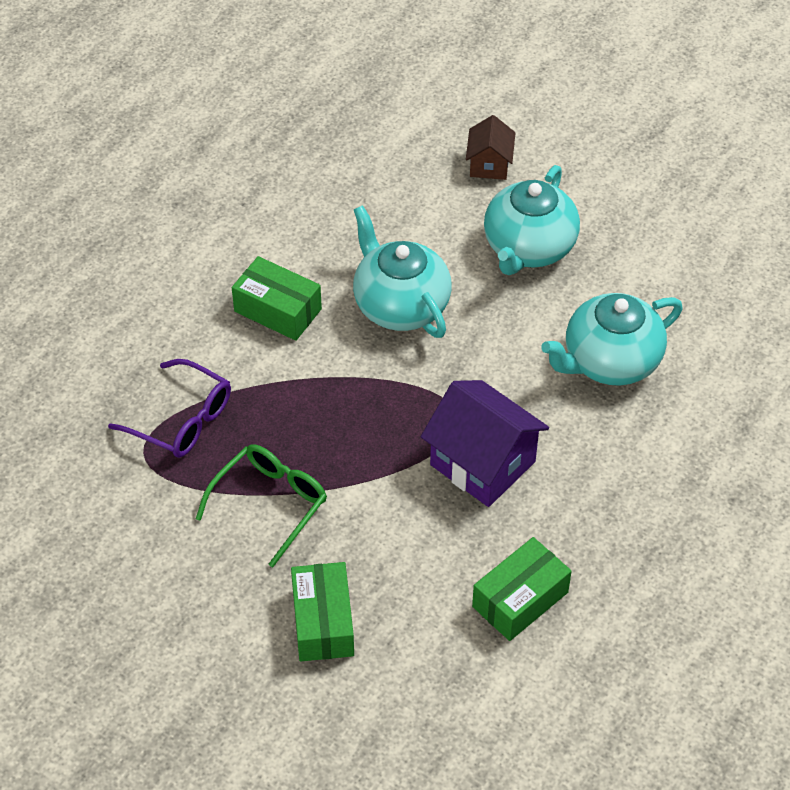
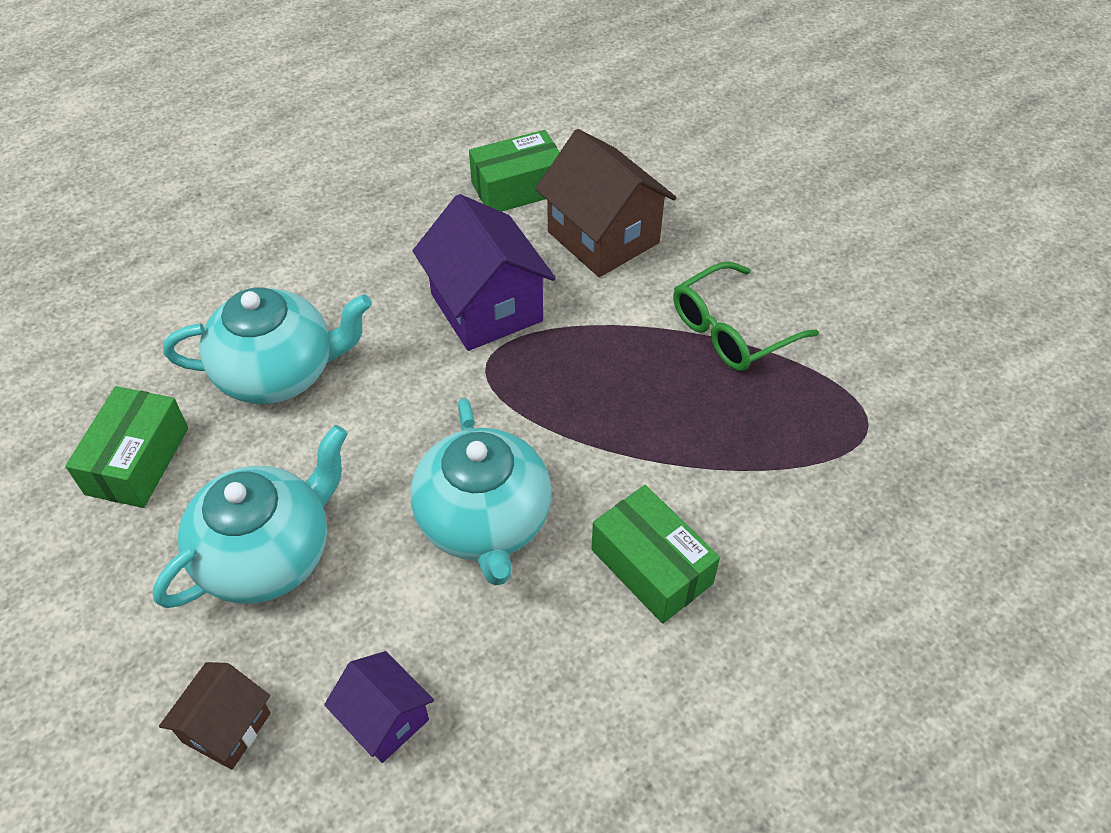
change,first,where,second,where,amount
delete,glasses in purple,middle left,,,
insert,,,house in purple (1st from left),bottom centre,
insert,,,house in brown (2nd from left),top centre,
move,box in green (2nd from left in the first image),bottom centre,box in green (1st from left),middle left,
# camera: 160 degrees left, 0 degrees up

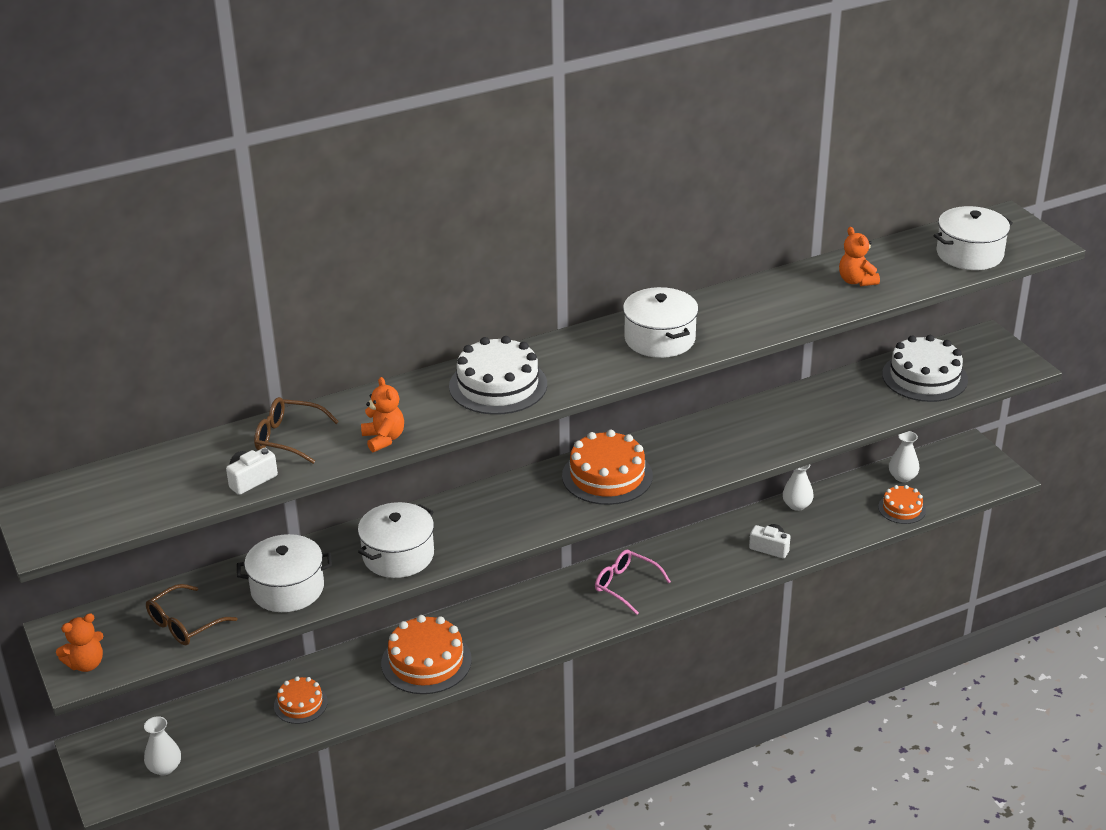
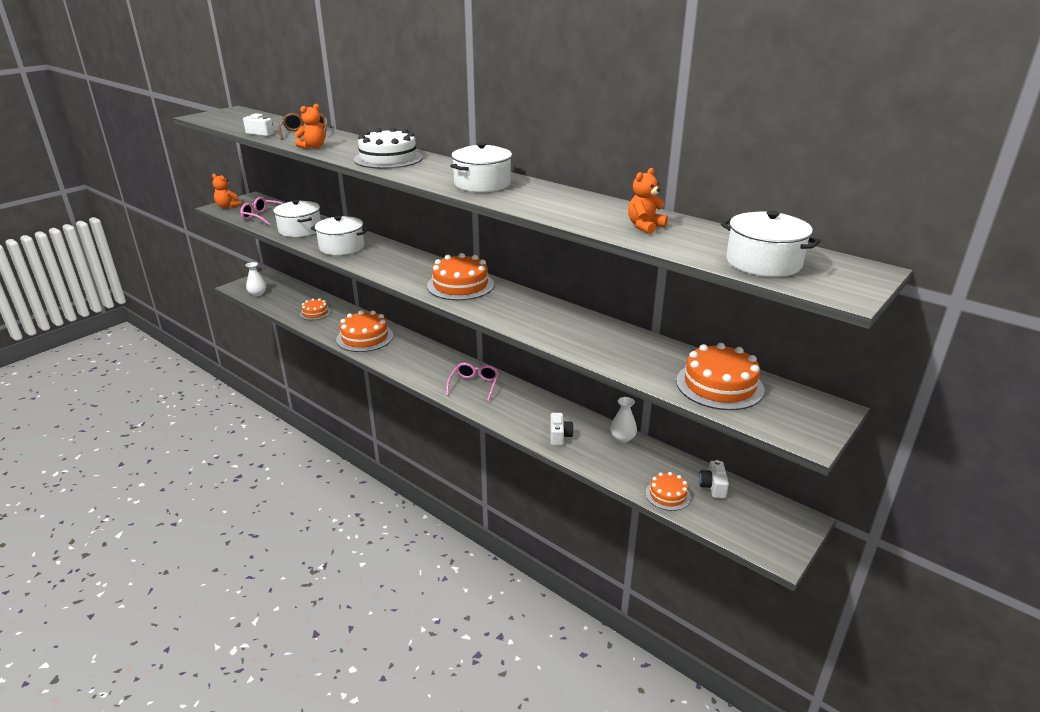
change,first,where,second,where,amount
replace,vase in white (3rd from left),middle right,camera in white (3rd from left),bottom right,
recolor,glasses in brown (1st from left),bottom left,glasses in pink (1st from left),top left,
recolor,cake in white (2nd from left),middle right,cake in orange (5th from left),middle right,
# camera: 65 degrees right, 5 degrees down

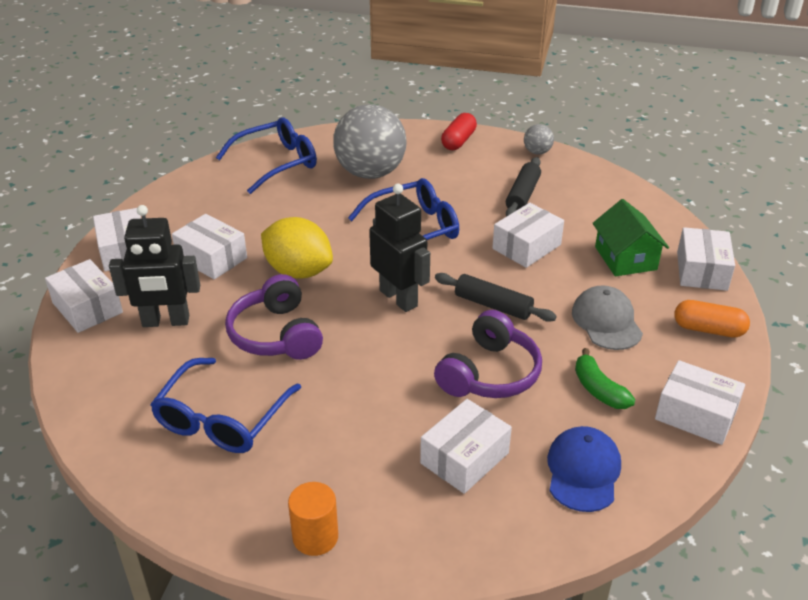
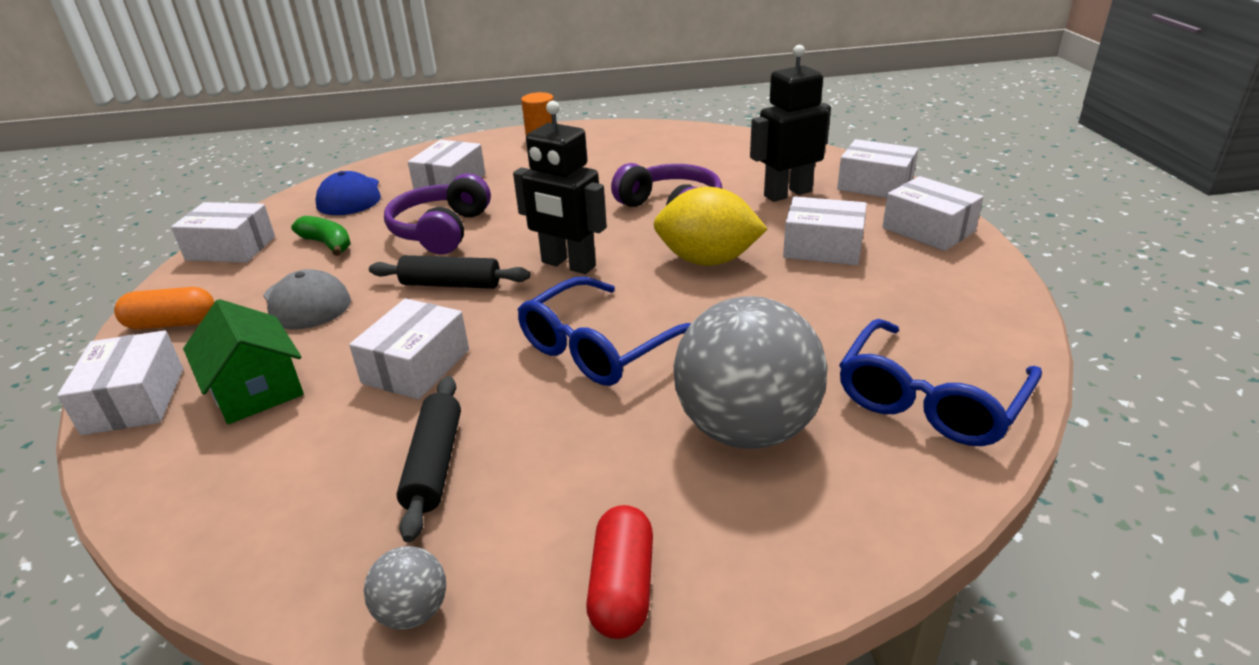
change,first,where,second,where,amount
delete,glasses in blue (1st from left),bottom left,,,
# camera: 160 degrees right, 5 degrees down

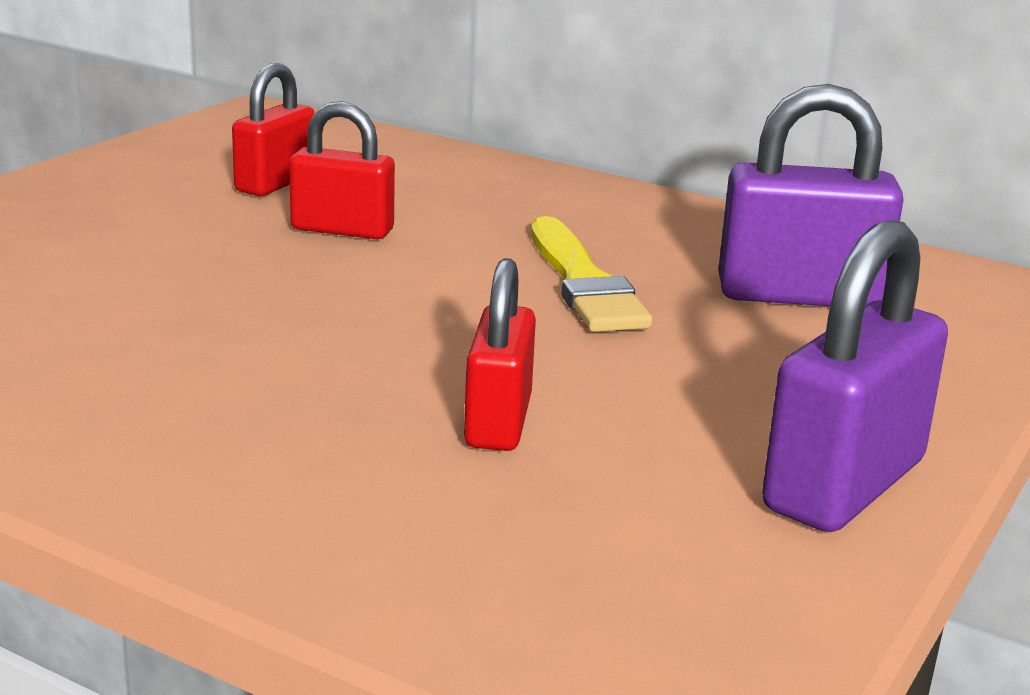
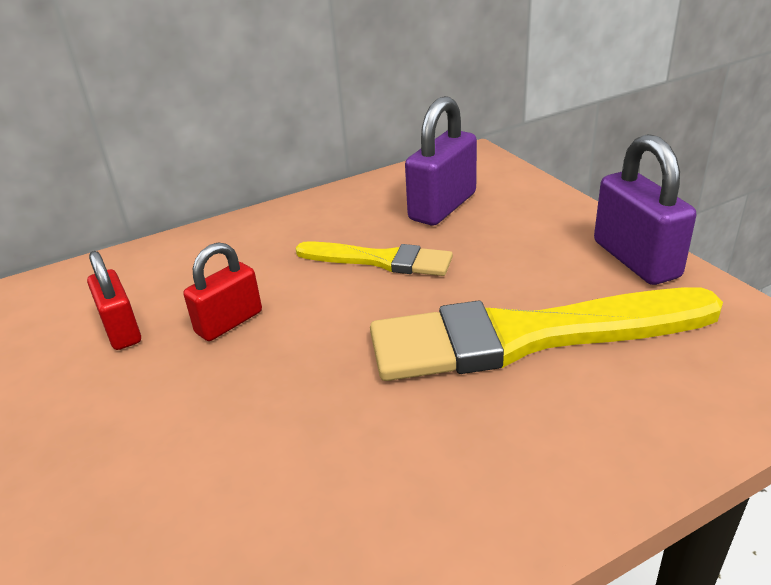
change,first,where,second,where,amount
replace,padlock in red (3rd from left),centre,brush in yellow (2nd from left),middle right,
# camera: 55 degrees left, 10 degrees up

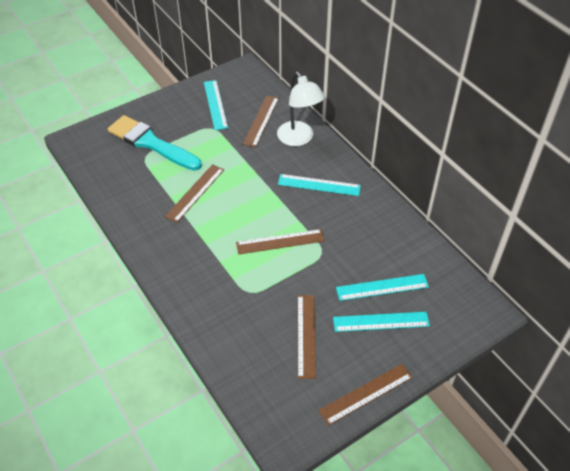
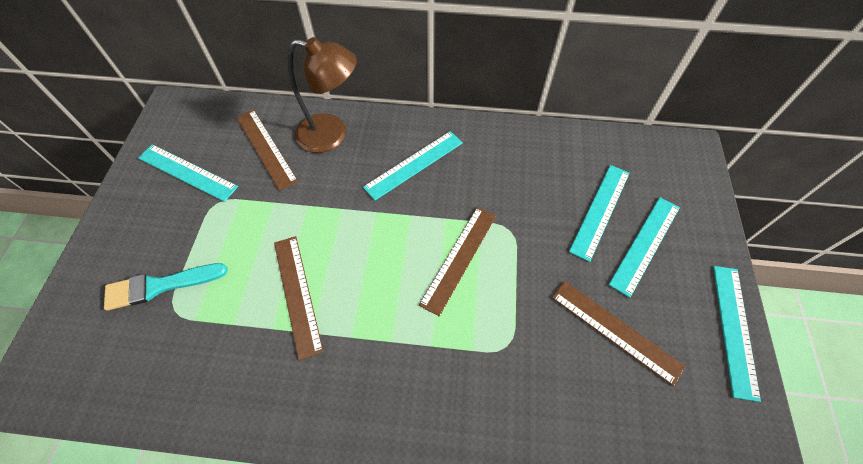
change,first,where,second,where,amount
recolor,lamp in white,top centre,lamp in brown,top centre,
recolor,ruler in brown (5th from left),bottom centre,ruler in turquoise (5th from left),bottom right,
resize,brush in turquoise,top left,,middle left,x0.64
# camera: 50 degrees left, 10 degrees up

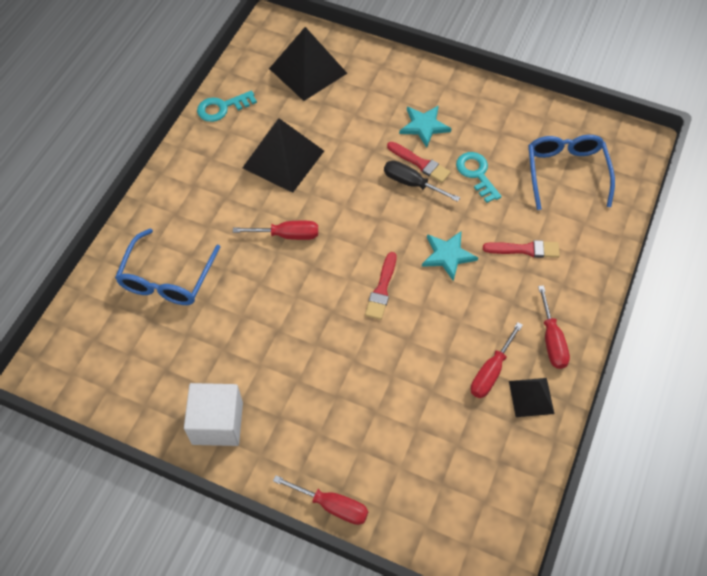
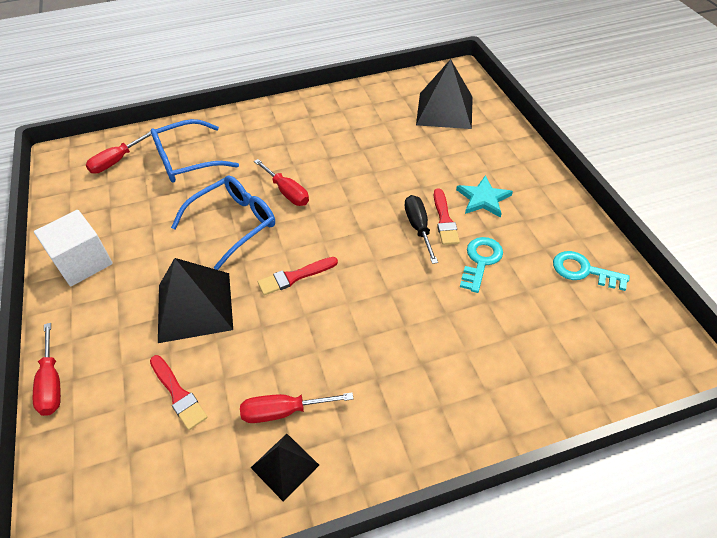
change,first,where,second,where,amount
delete,star in turquoise (2nd from left),centre,,,
move,key in turquoise (1st from left in the first image),top left,key in turquoise (2nd from left),middle right,
move,pyramid in black (1st from left),top centre,,middle left,
move,brush in red (3rd from left in the first image),middle right,brush in red (1st from left),bottom left,
move,glasses in blue (2nd from left),top right,,middle left,
move,screwdriver in red (4th from left in the first image),middle right,screwdriver in red (2nd from left),top left,
# camera: 50 degrees right, 10 degrees down

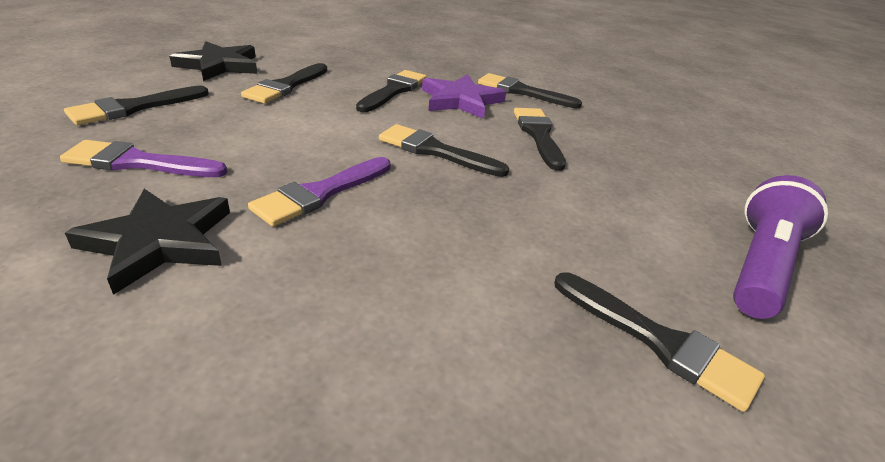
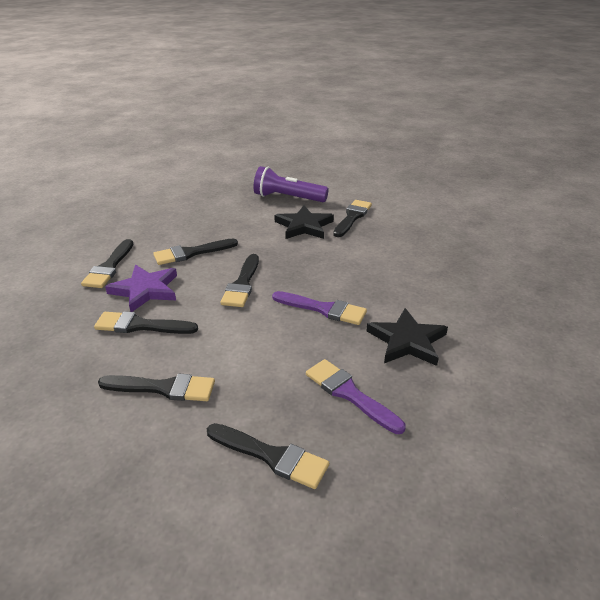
change,first,where,second,where,amount
move,star in black (2nd from left in the first image),top left,star in black (1st from left),centre,
rotate,brush in purple (1st from left in the first image),middle left,brush in purple (2nd from left),centre,150 degrees clockwise
# camera: 105 degrees left, 0 degrees up

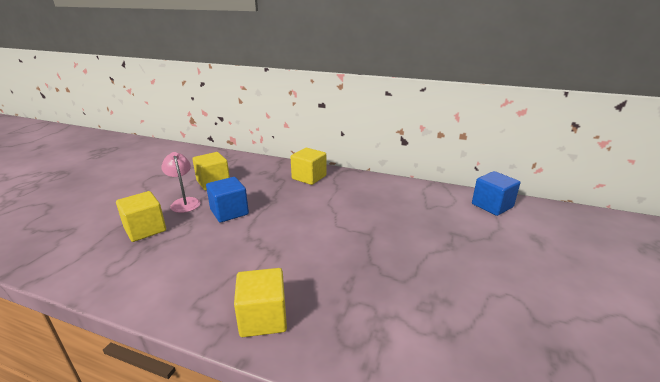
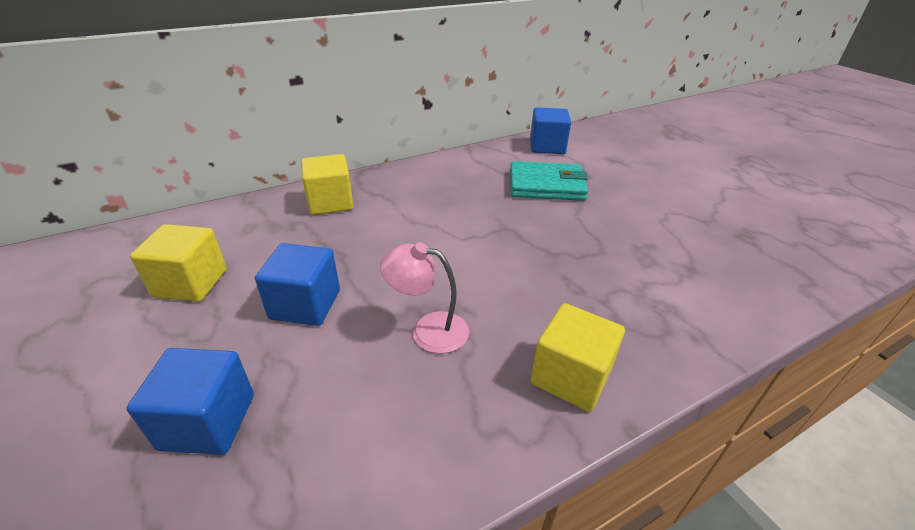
change,first,where,second,where,amount
insert,,,wallet in turquoise,centre,
move,lamp in pink,middle left,,centre,
recolor,cube in yellow (1st from left),middle left,cube in blue (1st from left),bottom left,
# camera: 50 degrees left, 10 degrees up

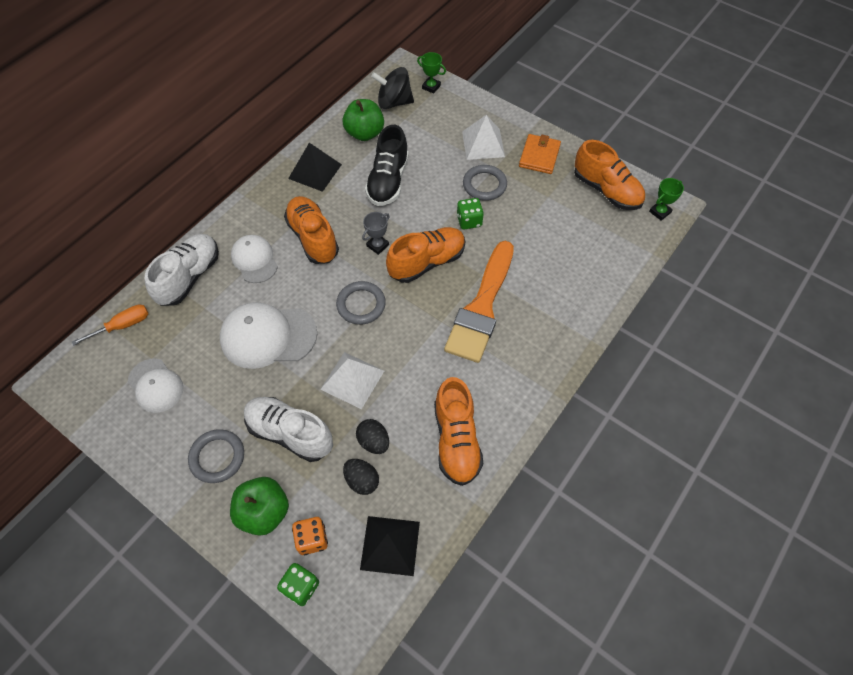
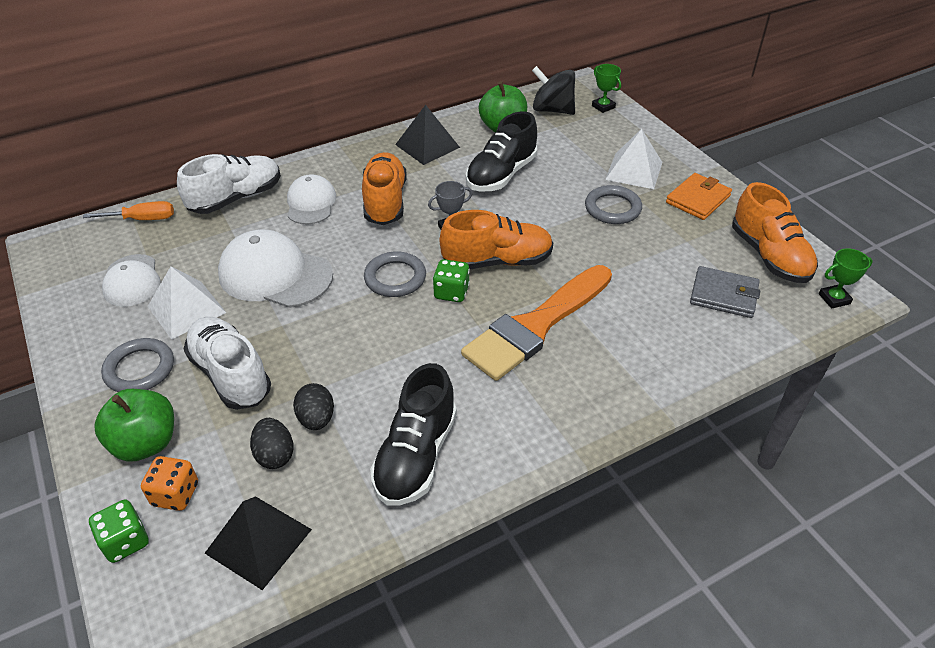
change,first,where,second,where,amount
insert,,,wallet in grey,middle right,
move,pyramid in white (1st from left),centre,,middle left,
move,dice in green (2nd from left),top centre,,centre,
recolor,shoe in orange (3rd from left),centre,shoe in black (1st from left),bottom centre,
# camera: 25 degrees right, 15 degrees down

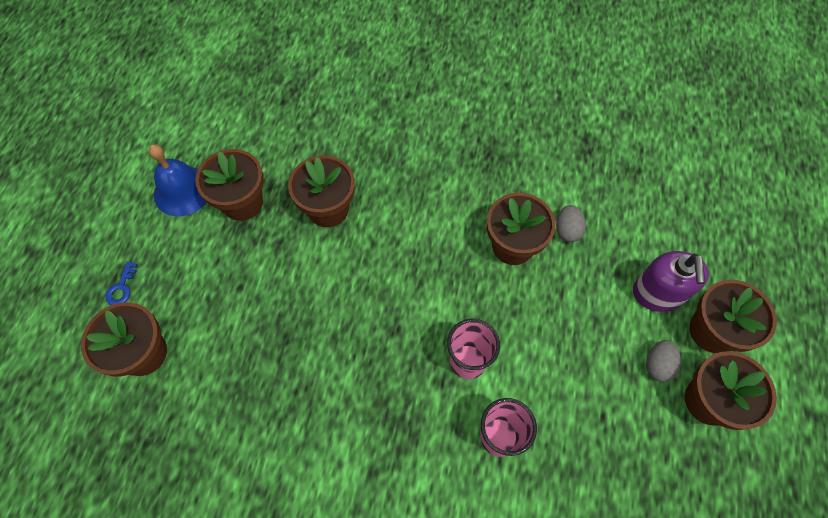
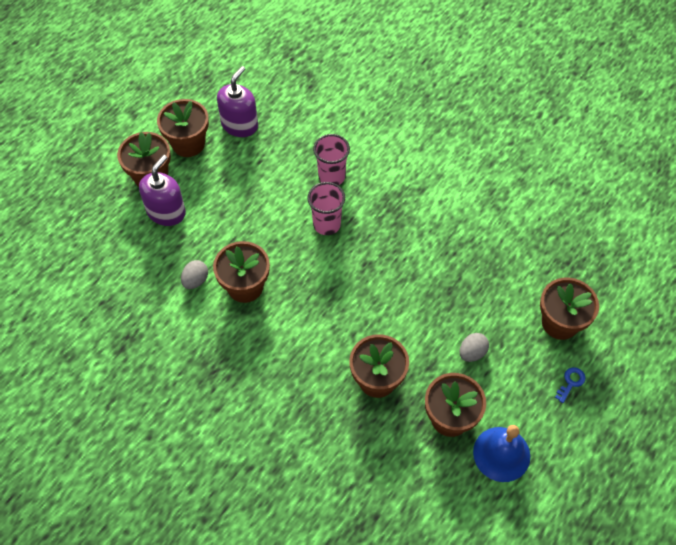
change,first,where,second,where,amount
insert,,,soap dispenser in purple (2nd from left),top centre,
move,egg in grey (2nd from left),bottom right,,middle right,
# camera: 155 degrees left, 5 degrees down

